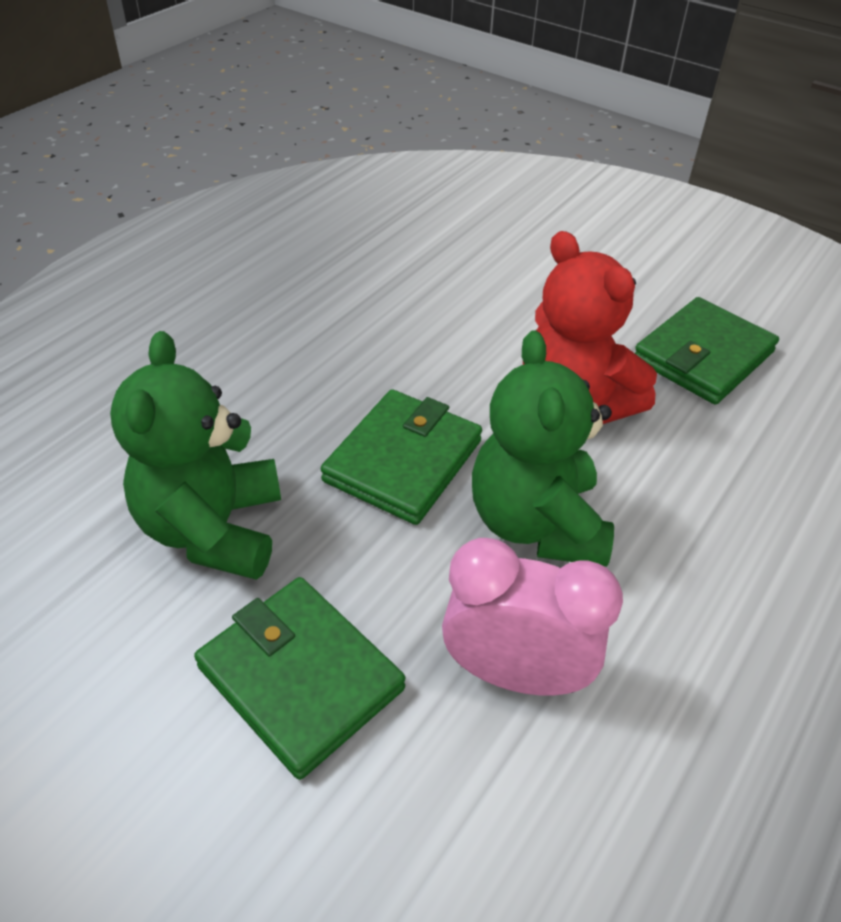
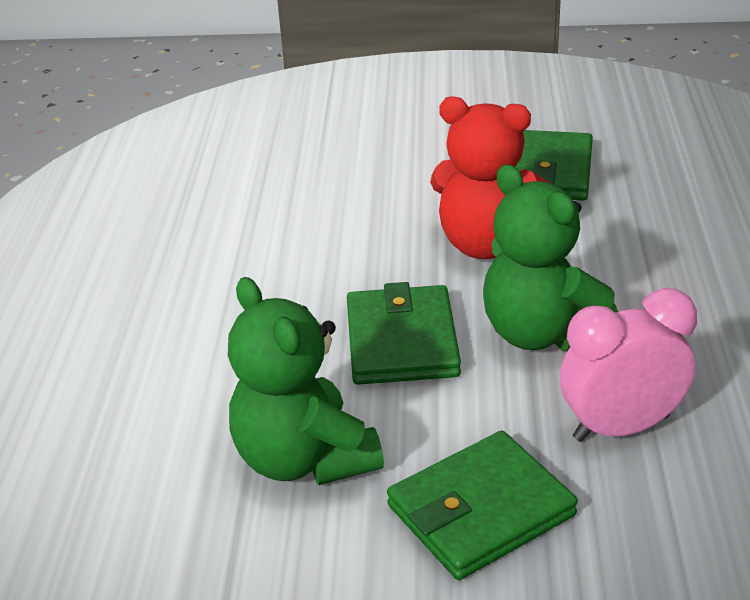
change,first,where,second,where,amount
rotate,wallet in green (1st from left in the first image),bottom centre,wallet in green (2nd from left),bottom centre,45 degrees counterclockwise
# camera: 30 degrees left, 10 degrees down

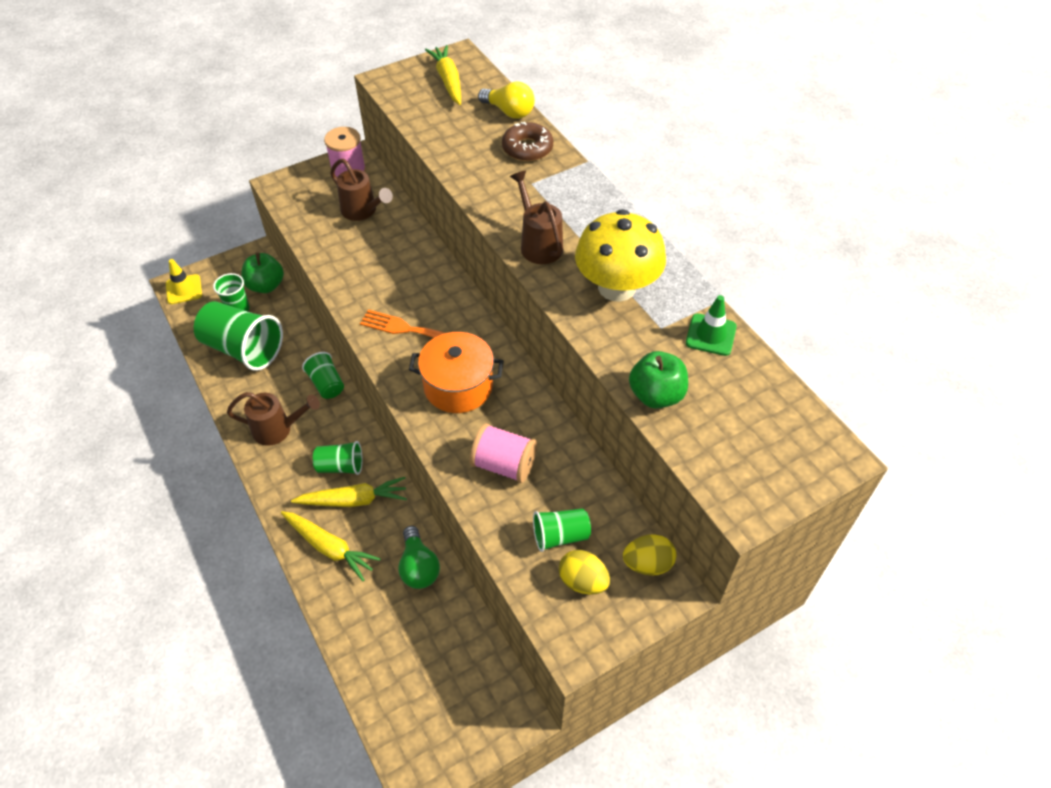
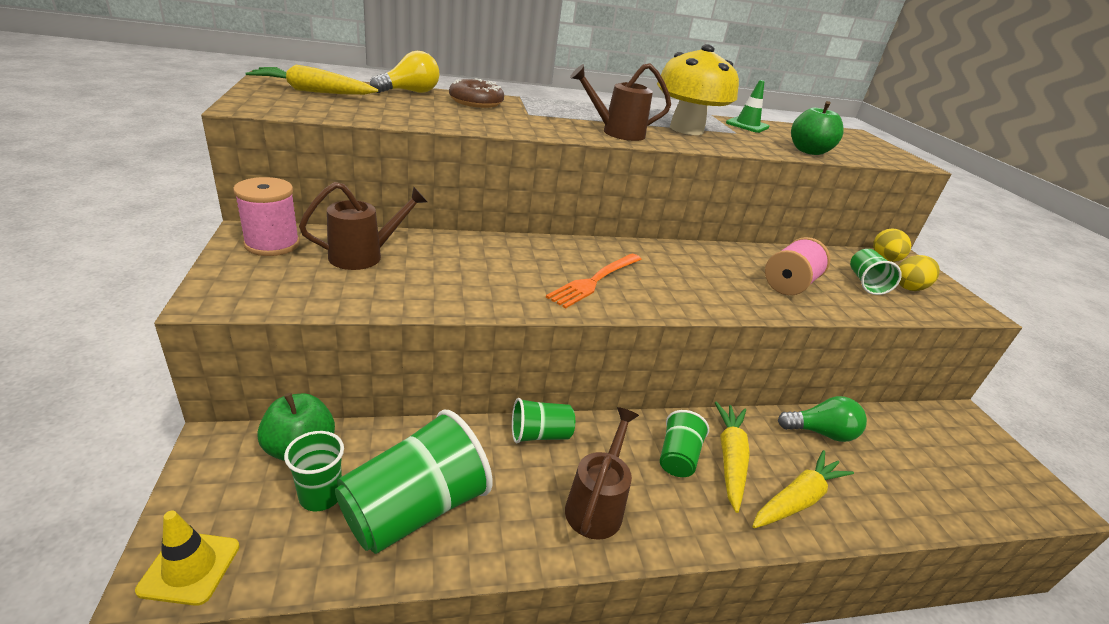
change,first,where,second,where,amount
delete,pot in orange,centre,,,
# camera: 75 degrees left, 20 degrees down

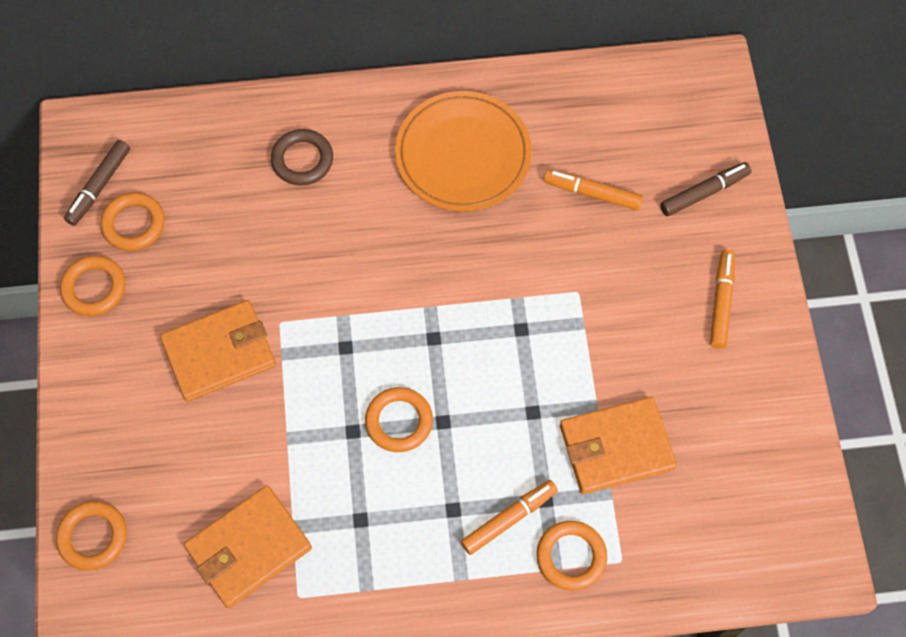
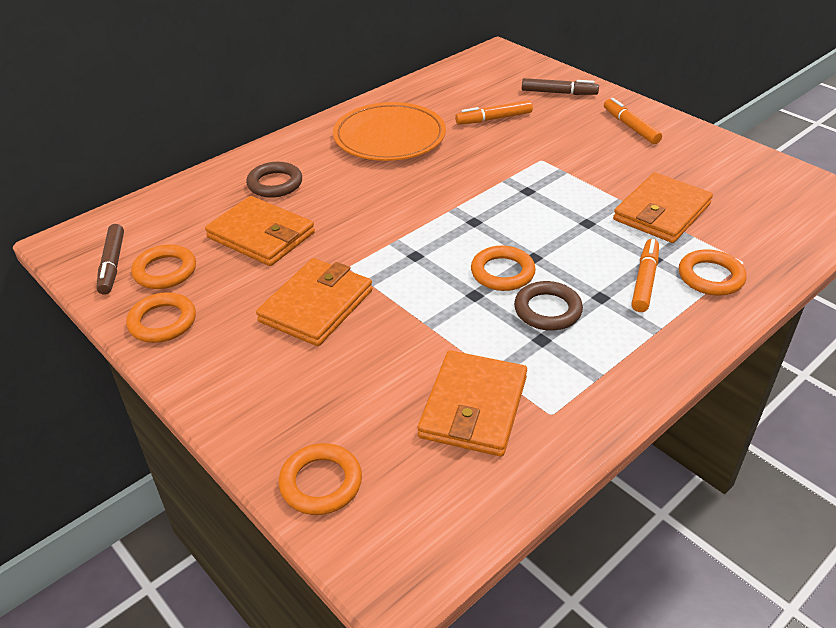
change,first,where,second,where,amount
insert,,,wallet in orange (1st from left),middle left,
insert,,,ring in brown (2nd from left),centre,
rotate,marker in brown (2nd from left),top right,,top right,75 degrees clockwise
# camera: 35 degrees left, 25 degrees down

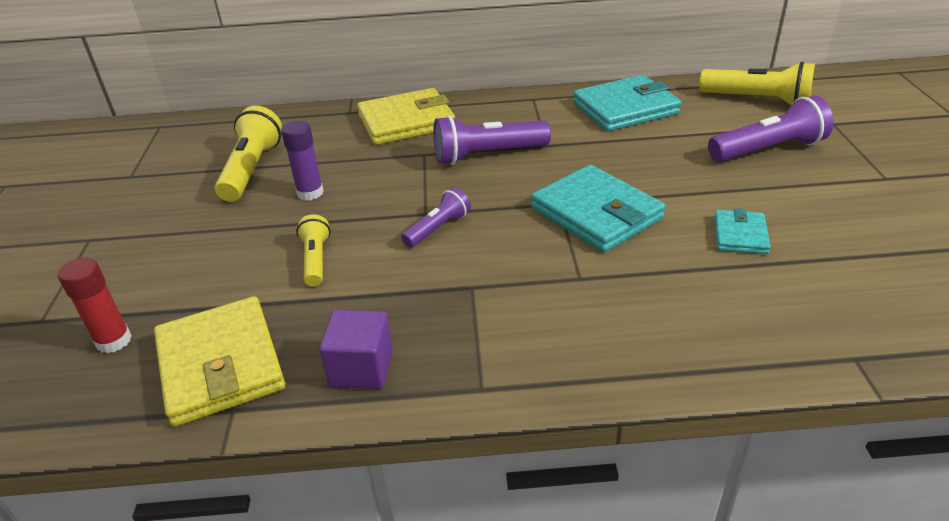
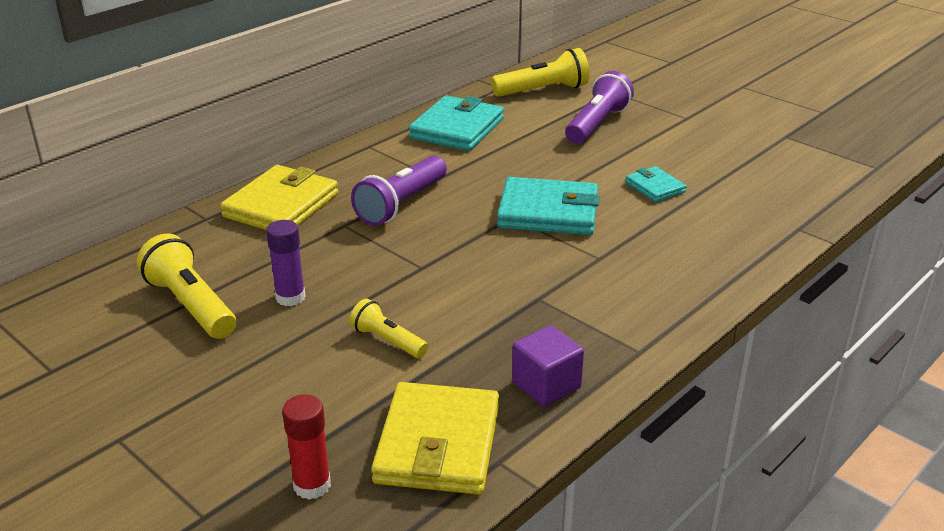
change,first,where,second,where,amount
delete,flashlight in purple (1st from left),centre,,,
rotate,wallet in yellow (1st from left in the first image),bottom left,wallet in yellow (2nd from left),bottom centre,75 degrees clockwise
# camera: 45 degrees left, 5 degrees down

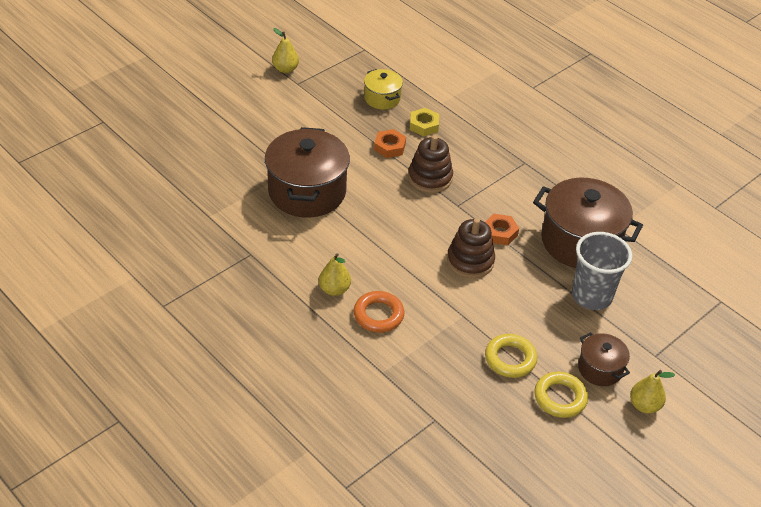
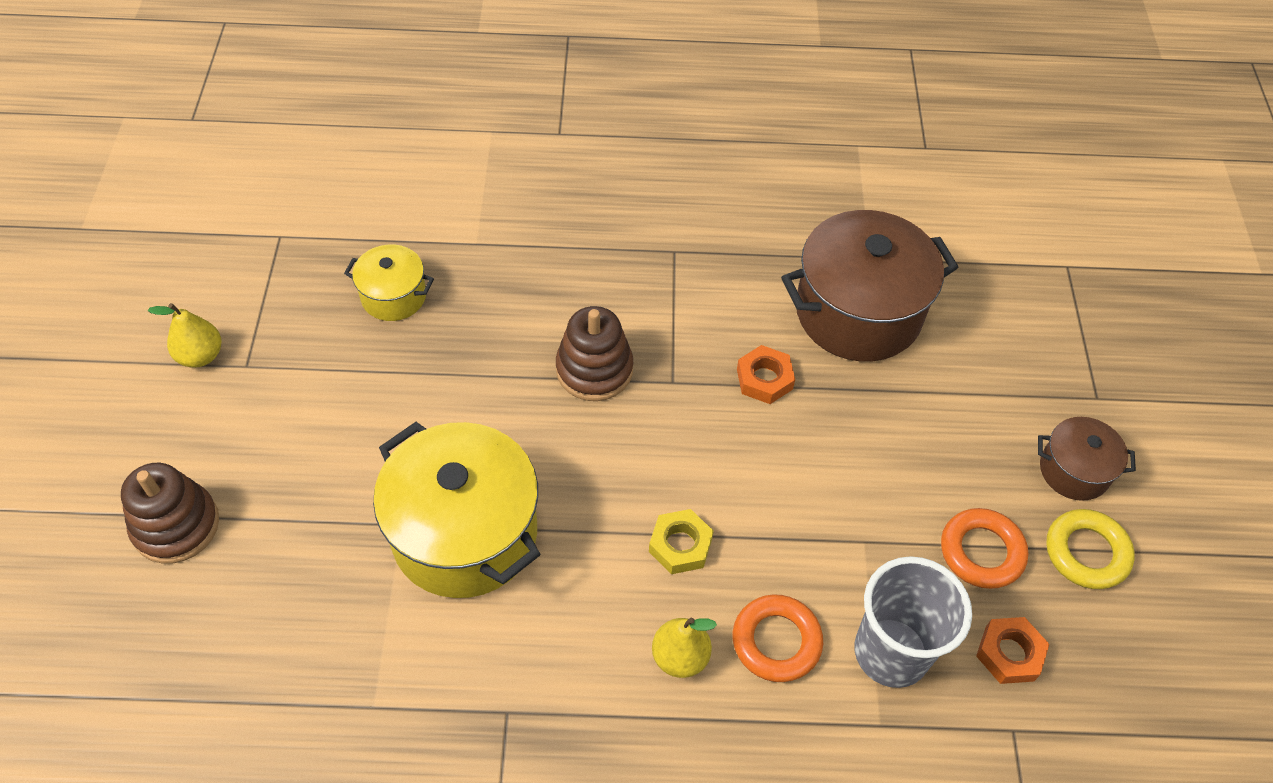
change,first,where,second,where,amount
delete,pear in yellow (3rd from left),bottom right,,,
move,nut in orange (1st from left in the first image),top centre,nut in orange (2nd from left),bottom right,
move,nut in yellow,top centre,,bottom centre,
move,stacking toy in brown (2nd from left in the first image),centre,stacking toy in brown (1st from left),middle left,
move,cup in grey,middle right,,bottom right,
recolor,pot in brown (1st from left),centre,pot in yellow (2nd from left),centre,
recolor,ring in yellow (1st from left),bottom right,ring in orange (2nd from left),bottom right,
# camera: 45 degrees left, 10 degrees up

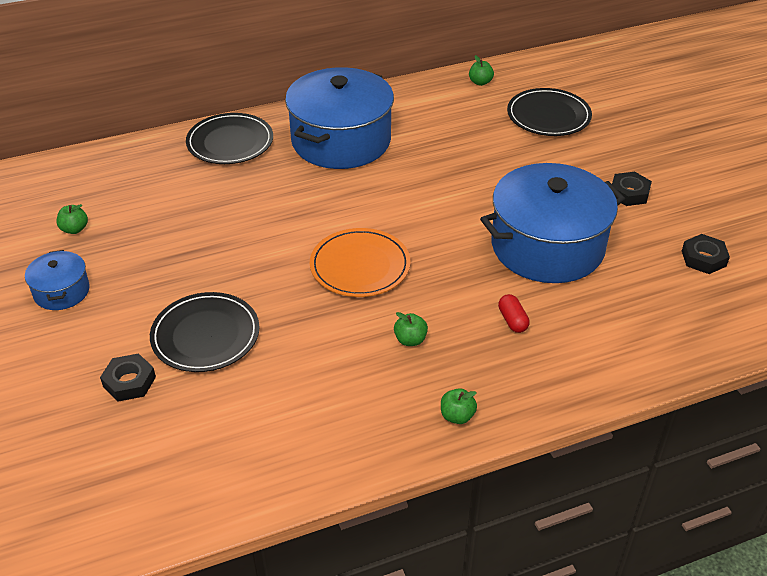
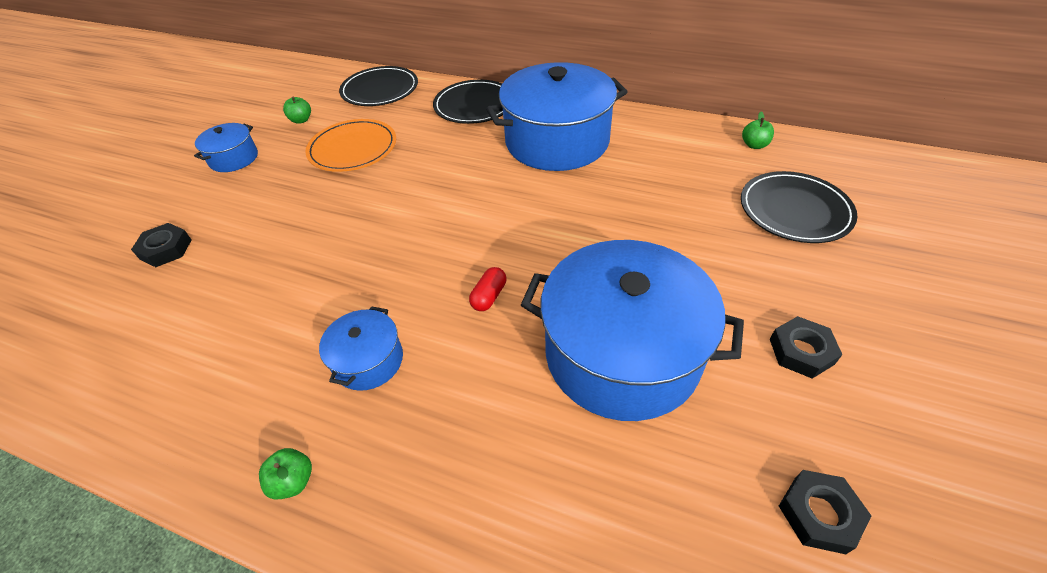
change,first,where,second,where,amount
move,plate in black (1st from left),middle left,,top centre,
move,plate in orange,centre,,top centre,
move,capsule in red,middle right,,centre,
replace,apple in green (2nd from left),centre,pot in blue (2nd from left),centre,
# camera: 45 degrees right, 5 degrees up

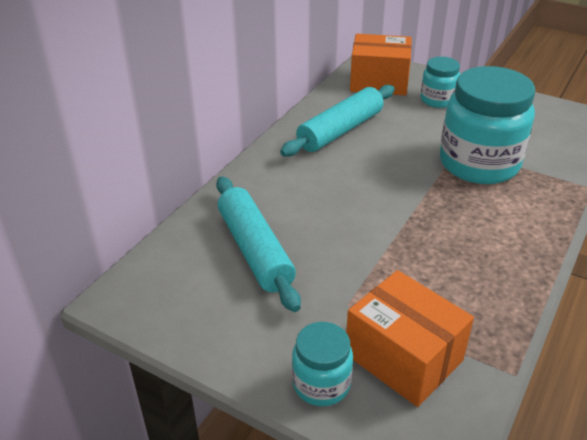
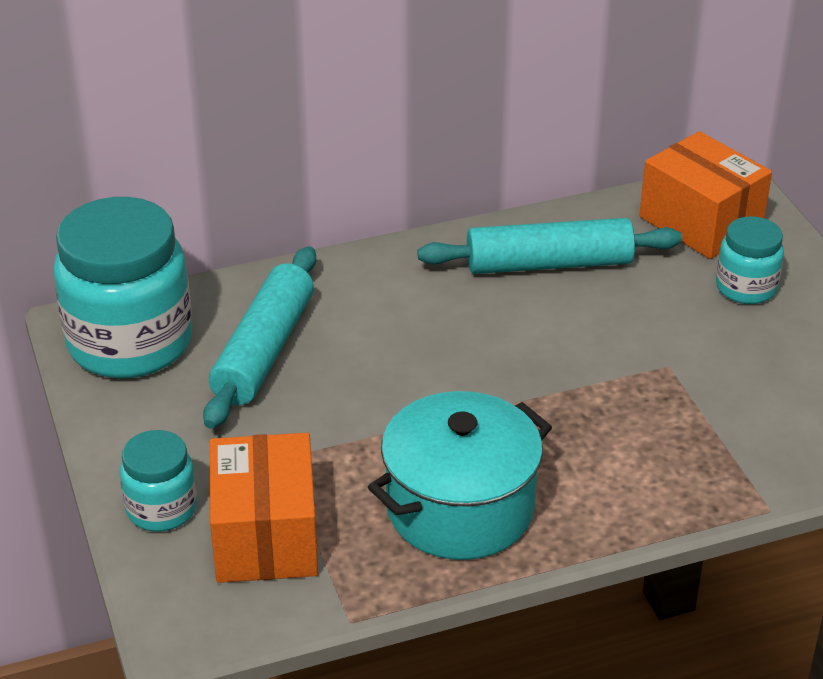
change,first,where,second,where,amount
insert,,,pot in turquoise,bottom centre,
move,jar in turquoise (3rd from left in the first image),top right,jar in turquoise (1st from left),middle left,
# camera: 40 degrees right, 0 degrees up

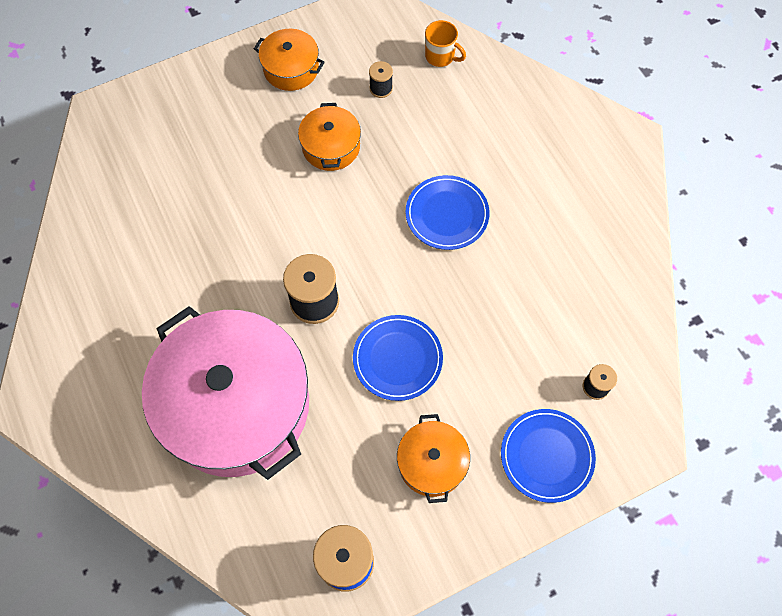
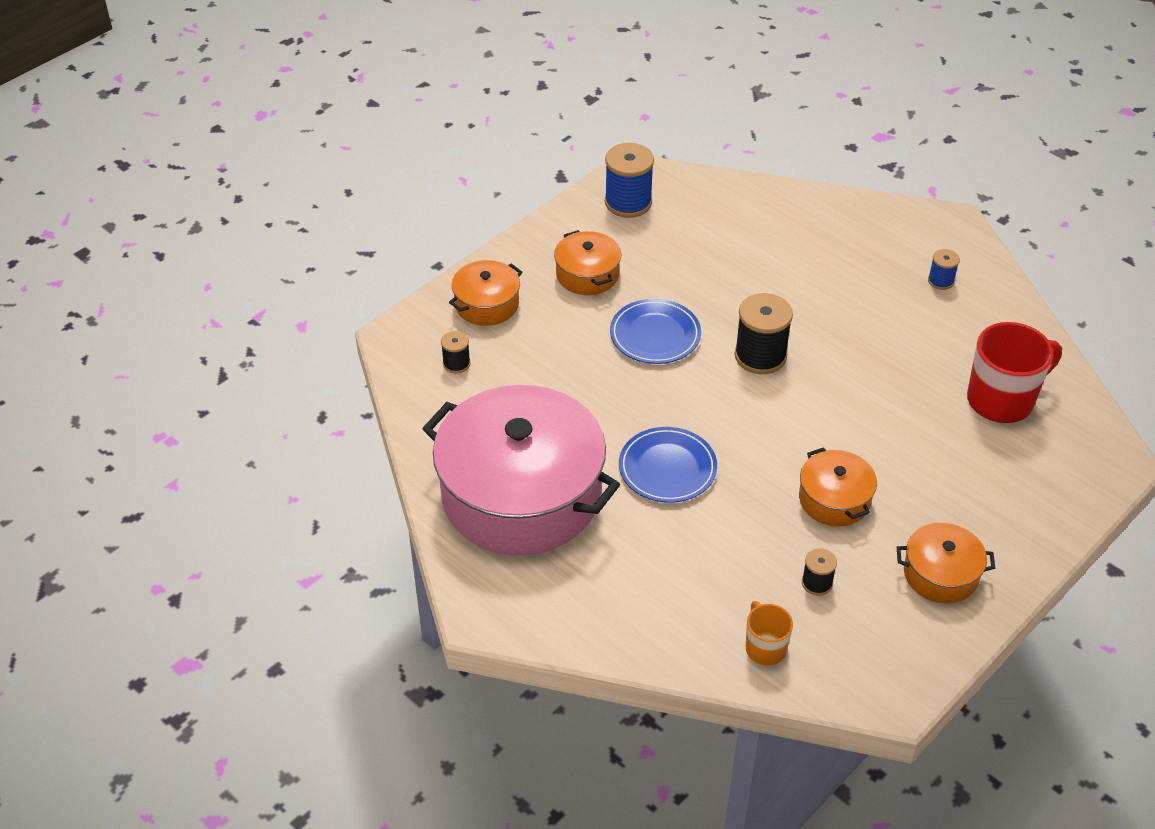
change,first,where,second,where,amount
insert,,,spool in blue (2nd from left),top right,
insert,,,mug in red,middle right,
move,pot in pink,middle left,,centre,
replace,plate in blue (3rd from left),bottom right,pot in orange (1st from left),centre,
rotate,mug in orange,top centre,,bottom centre,60 degrees clockwise
# camera: 160 degrees right, 20 degrees down

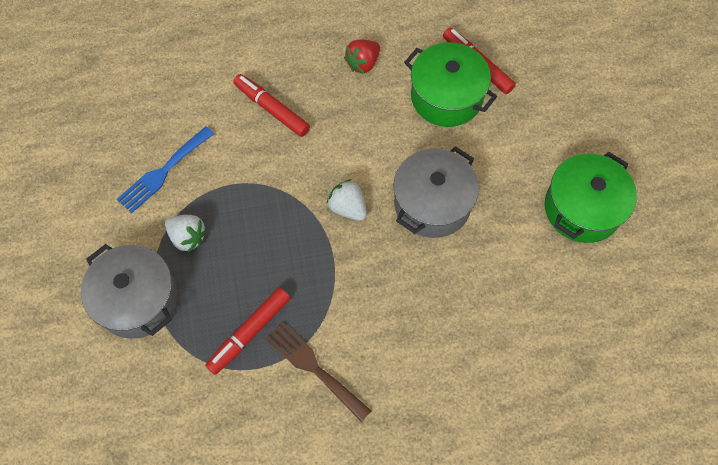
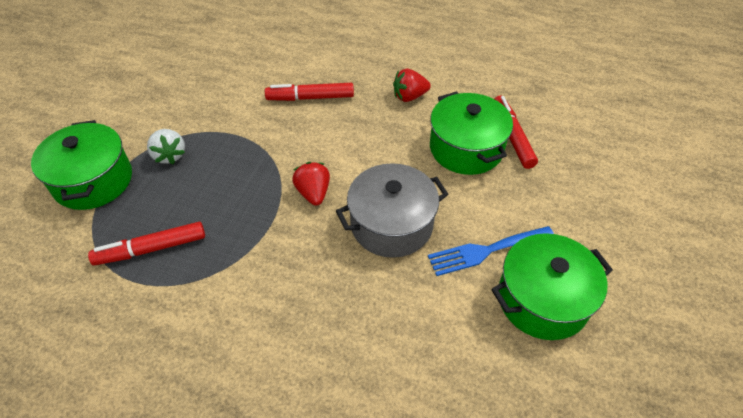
change,first,where,second,where,amount
delete,fork in brown,bottom centre,,,
move,fork in blue,middle left,,centre,
recolor,pot in grey (1st from left),middle left,pot in green (1st from left),middle left,
recolor,strawberry in white (2nd from left),centre,strawberry in red (1st from left),centre,
rotate,marker in red (2nd from left),top centre,,top centre,75 degrees counterclockwise
# camera: 30 degrees right, 15 degrees down

